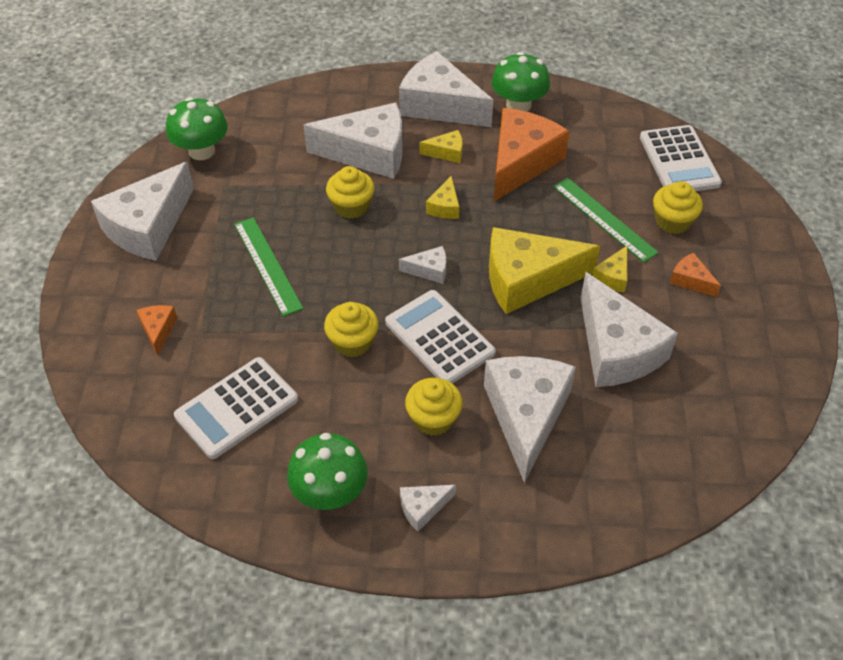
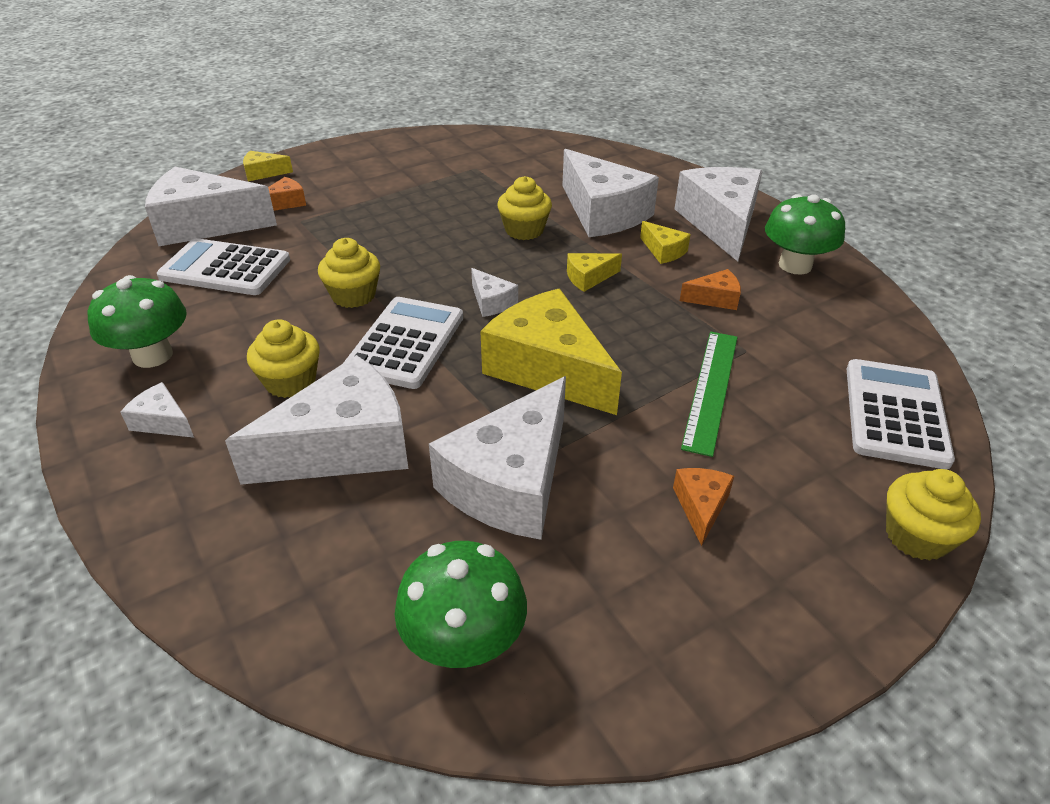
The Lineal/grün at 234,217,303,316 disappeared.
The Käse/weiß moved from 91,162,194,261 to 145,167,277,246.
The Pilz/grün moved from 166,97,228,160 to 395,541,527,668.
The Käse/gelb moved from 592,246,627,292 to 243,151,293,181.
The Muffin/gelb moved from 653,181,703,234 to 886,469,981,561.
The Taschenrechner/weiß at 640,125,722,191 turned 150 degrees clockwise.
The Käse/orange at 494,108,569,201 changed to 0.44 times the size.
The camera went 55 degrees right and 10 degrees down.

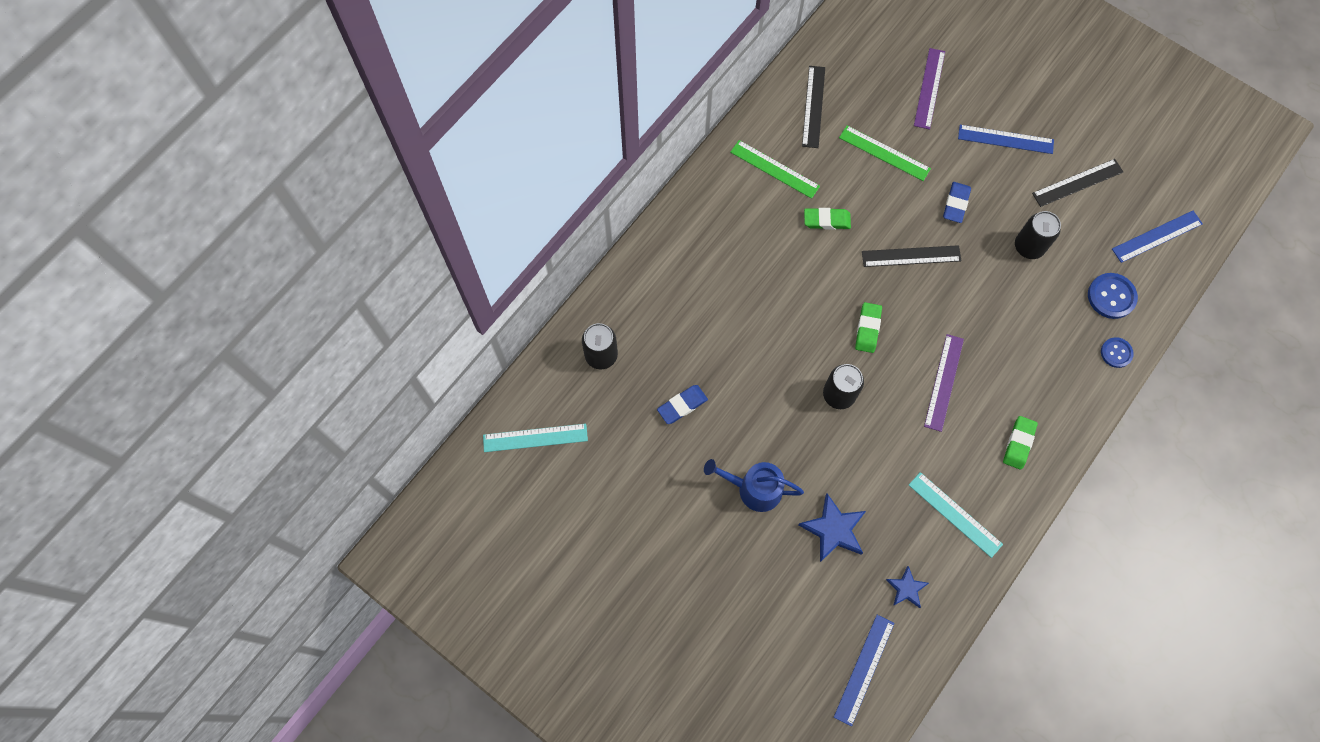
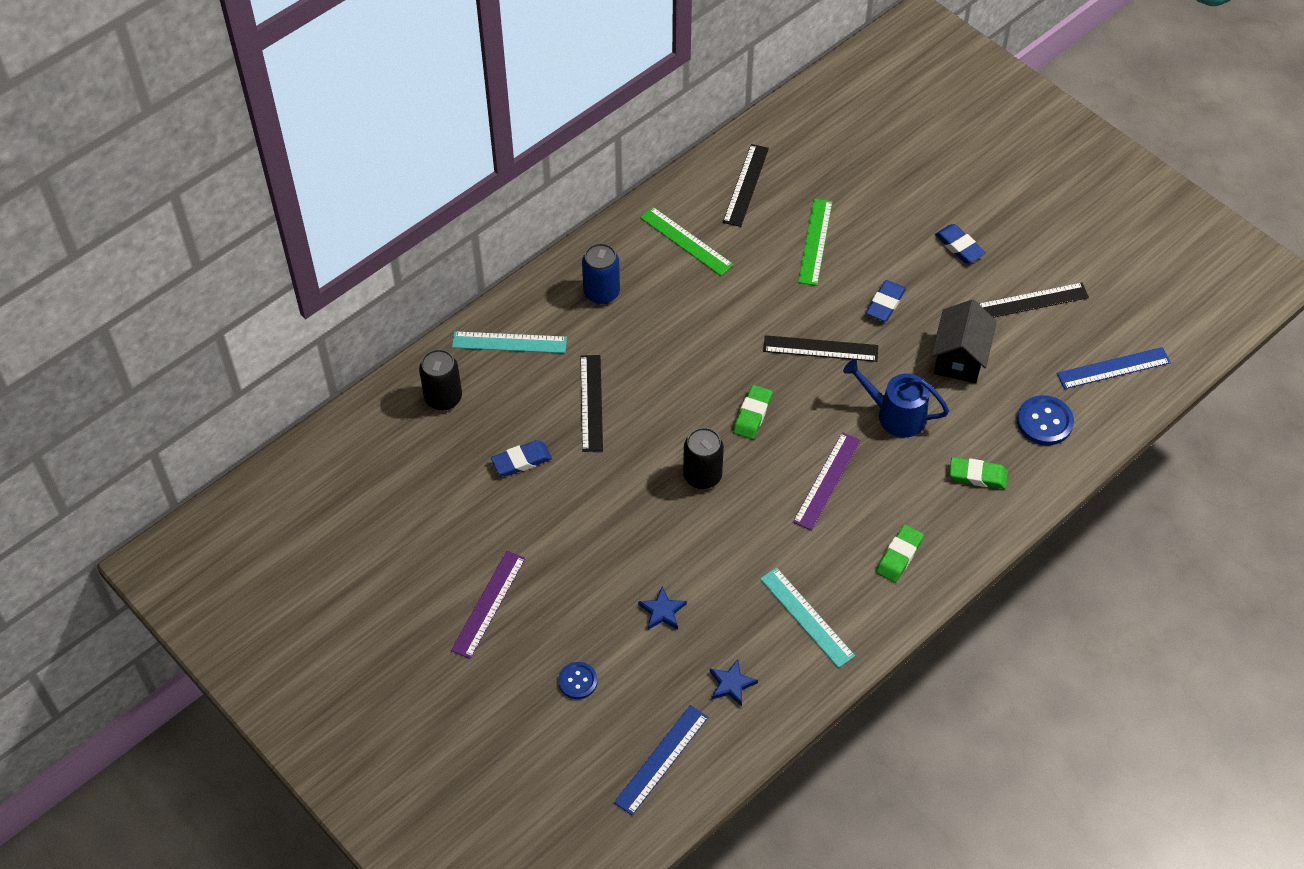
The Lineal/schwarz at 580,355,603,452 appeared.
The Dose/blau at 582,243,620,304 appeared.
The Lineal/türkis moved from 483,424,588,452 to 452,331,567,353.
The Gießkanne/blau moved from 704,459,804,512 to 843,359,949,438.
The Radiergummi/grün moved from 804,208,851,230 to 949,457,1008,489.
The Lineal/lila moved from 914,48,945,130 to 451,551,526,659.
The Knopf/blau moved from 1101,337,1134,368 to 558,662,597,699.
The Lineal/blau at 958,125,1054,154 was replaced by the Radiergummi/blau at 935,224,986,263.
The Dose/schwarz at 1015,211,1061,259 was replaced by the Haus/schwarz at 931,299,997,383.
The Lineal/grün at 839,126,931,181 turned 60 degrees clockwise.
The Stern/blau at 798,493,866,562 changed to 0.61 times the size.
The camera went 10 degrees right and 15 degrees down.

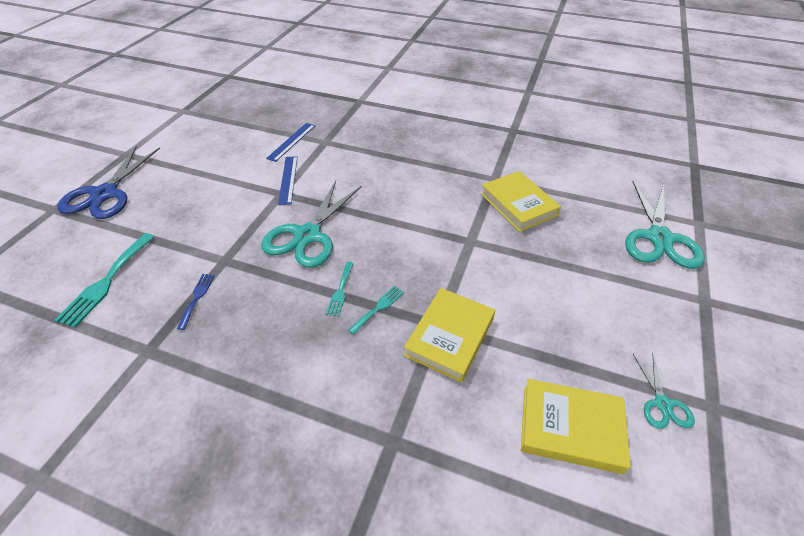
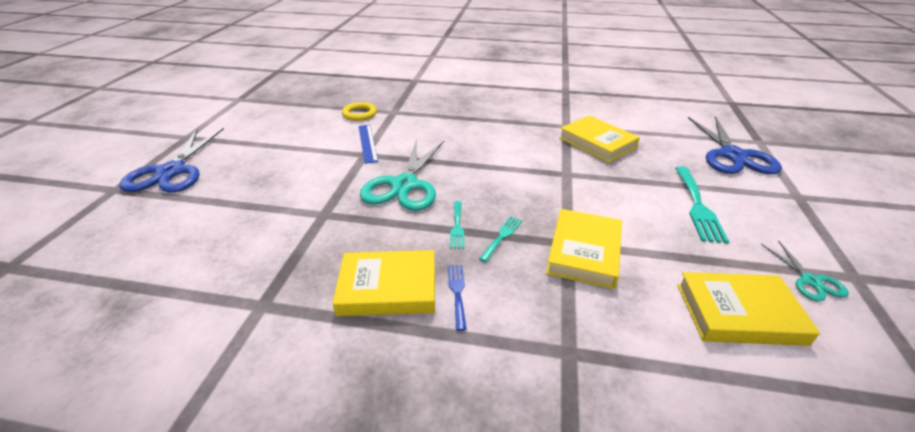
The Buch/gelb at 332,250,435,316 appeared.
The Gabel/türkis moved from 54,233,155,328 to 675,166,729,243.
The Gabel/blau moved from 177,274,215,330 to 447,265,467,331.
The Lineal/blau at 266,123,315,162 was replaced by the Ring/gelb at 342,102,377,121.
The Schere/türkis at 625,181,705,269 became the Schere/blau at 688,116,782,174.
The camera went 10 degrees left and 10 degrees down.

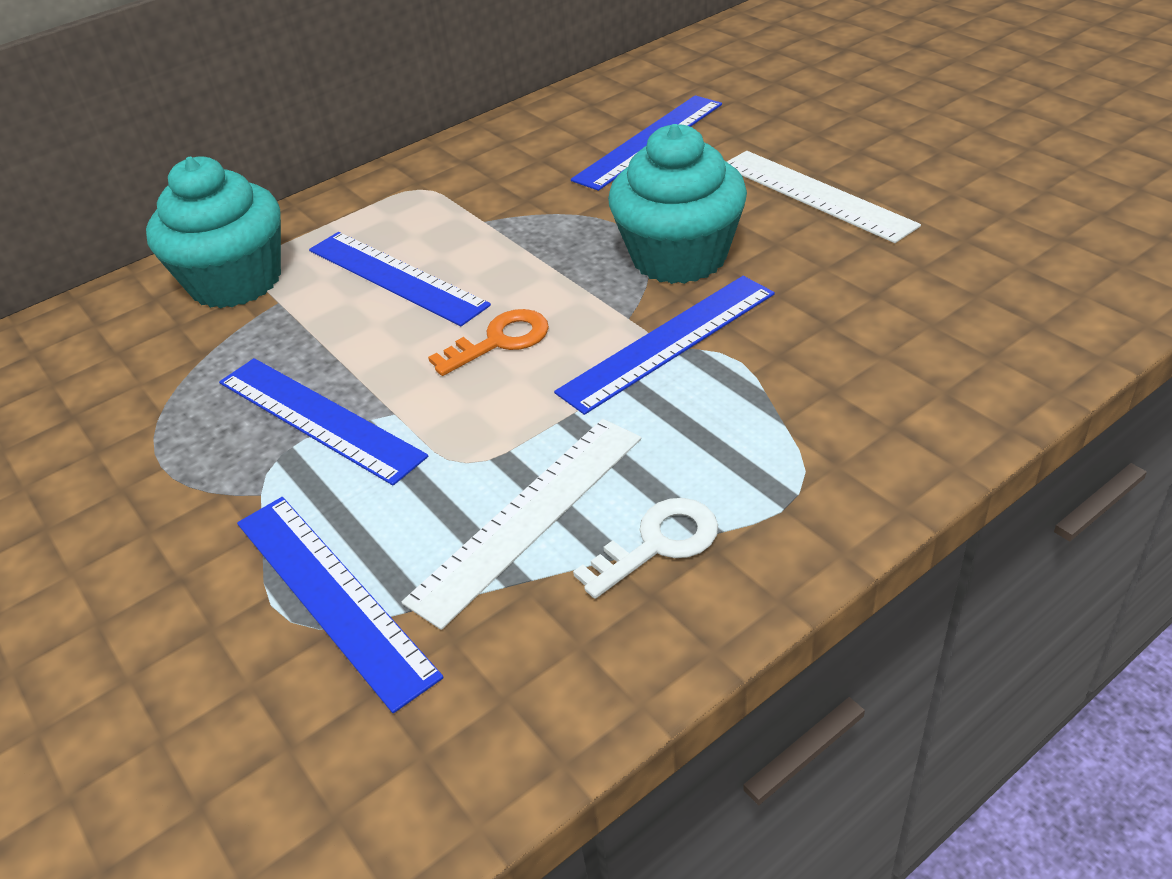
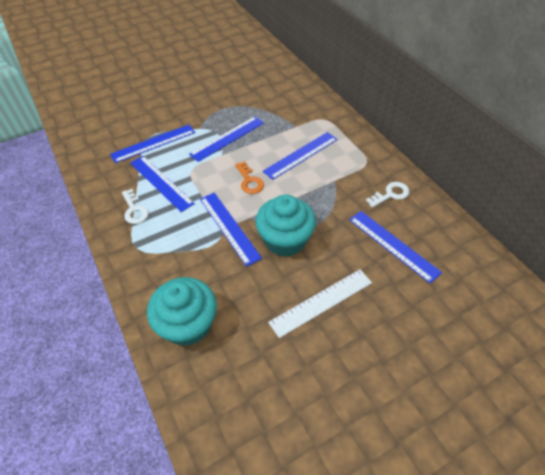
The Schlüssel/weiß at 366,182,410,208 appeared.
The Muffin/türkis moved from 146,156,281,308 to 147,277,217,346.
The Lineal/weiß at 402,419,641,630 became the Lineal/blau at 130,156,195,212.
The camera went 95 degrees right and 10 degrees up.

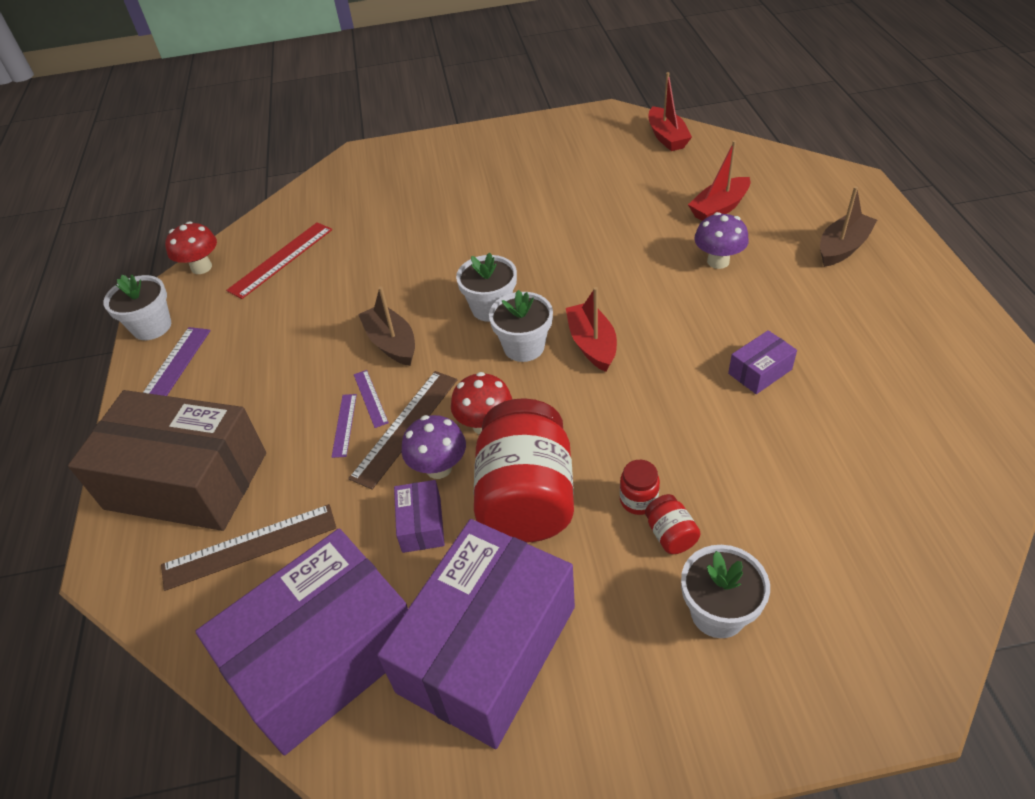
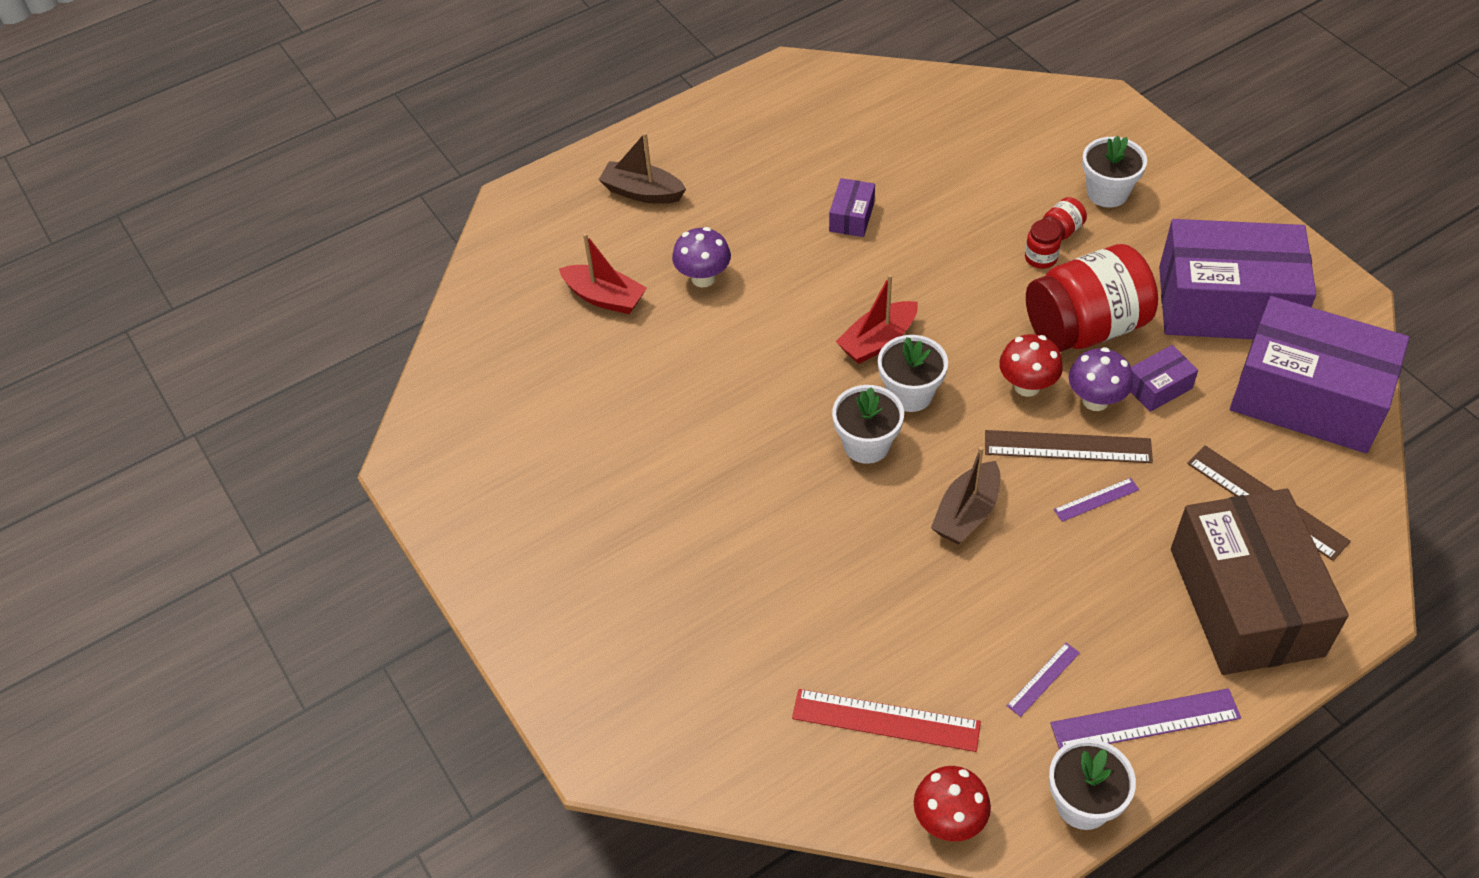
The Boot/rot at 649,72,692,151 disappeared.
The Lineal/lila moved from 354,370,389,428 to 1007,643,1080,717.
The Schachtel/lila at 728,330,797,394 turned 75 degrees clockwise.
The camera went 115 degrees left and 5 degrees up.

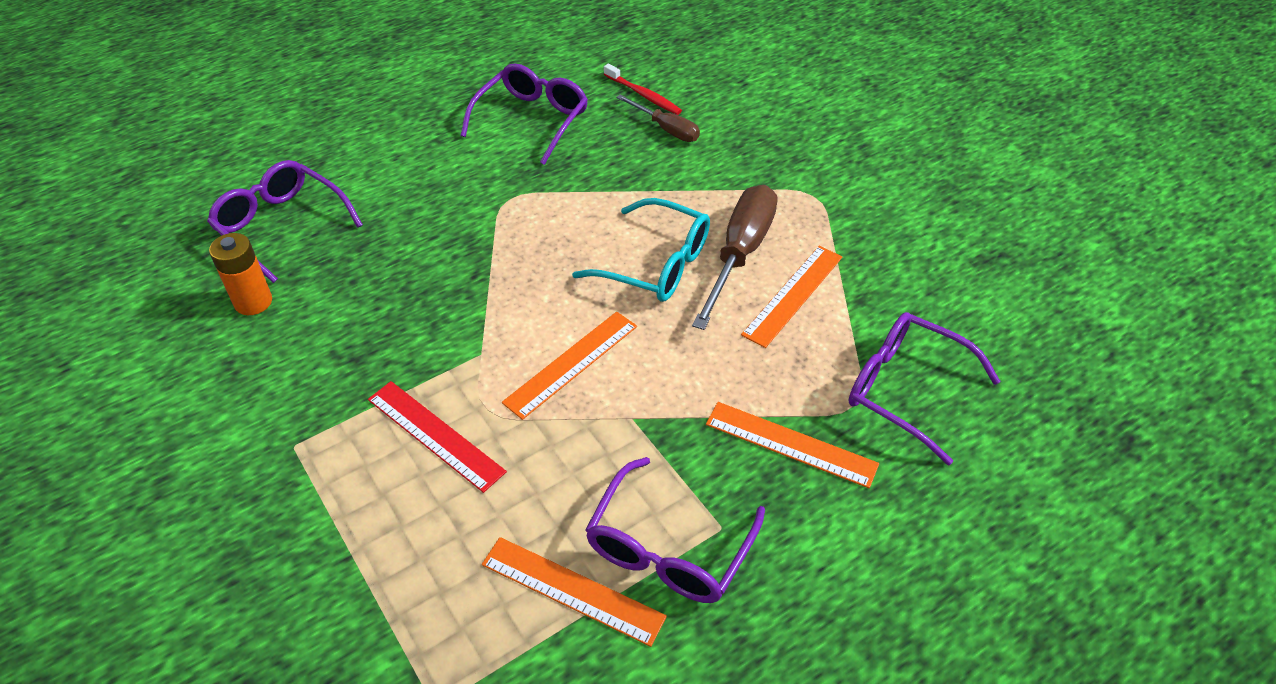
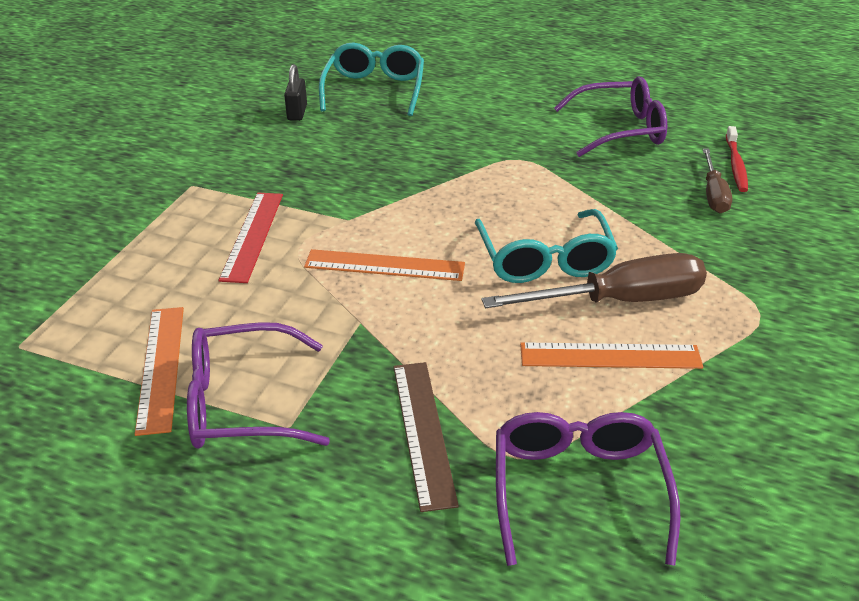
The Batterie/orange at 209,233,272,315 was replaced by the Vorhängeschloss/schwarz at 284,64,307,121.
The Brille/lila at 207,160,363,283 became the Brille/türkis at 319,43,424,116.
The Lineal/orange at 706,402,879,488 became the Lineal/braun at 393,362,459,512.
The camera went 55 degrees right and 10 degrees down.

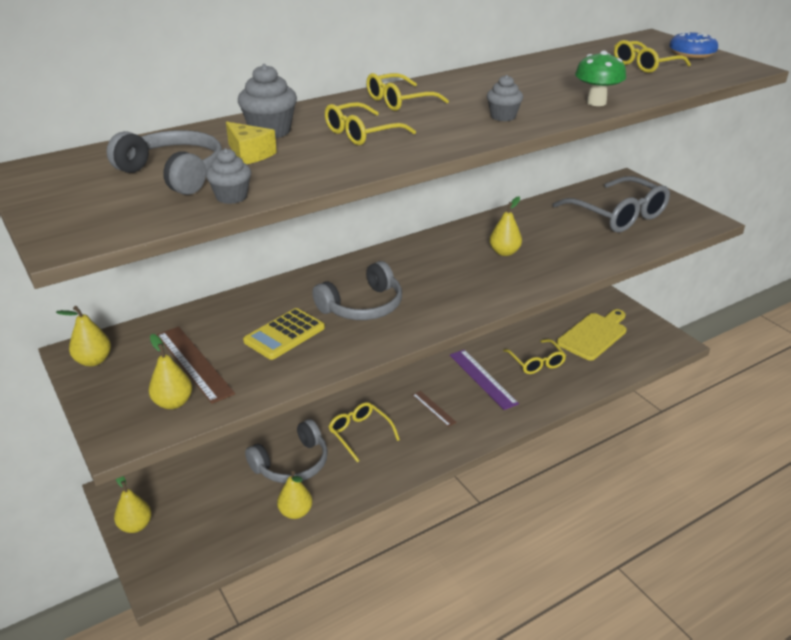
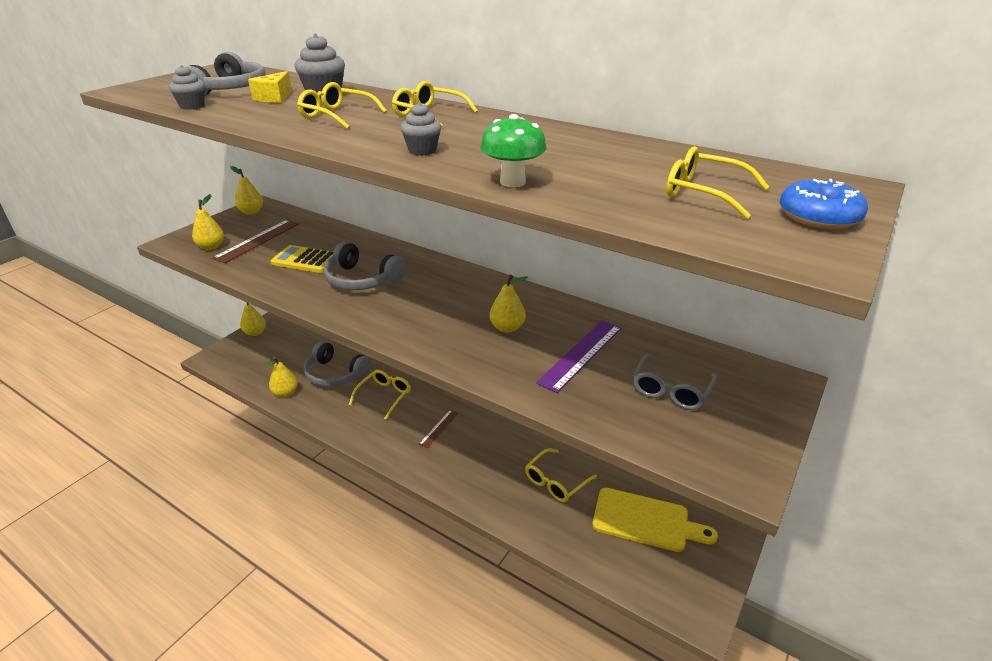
The Lineal/lila moved from 450,350,519,410 to 536,320,622,393.
The Brille/grau at 552,176,670,233 changed to 0.60 times the size.
The camera went 65 degrees right and 0 degrees up.

